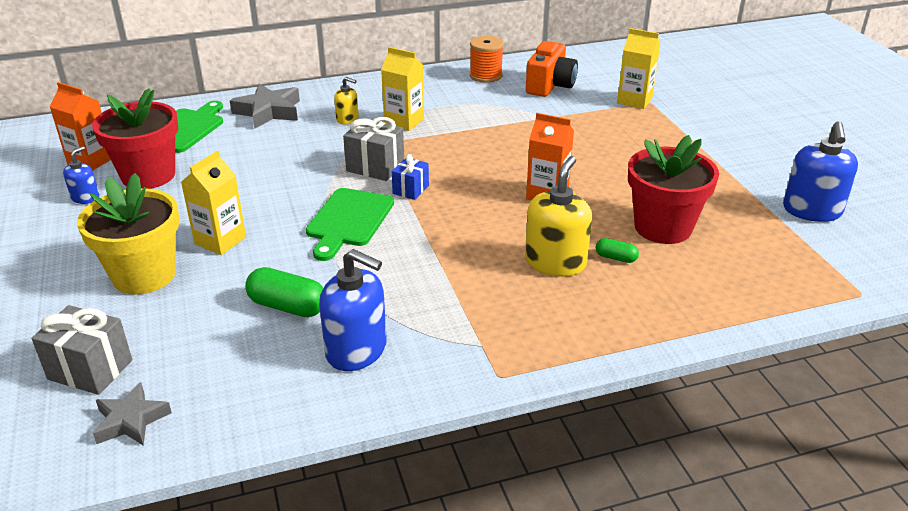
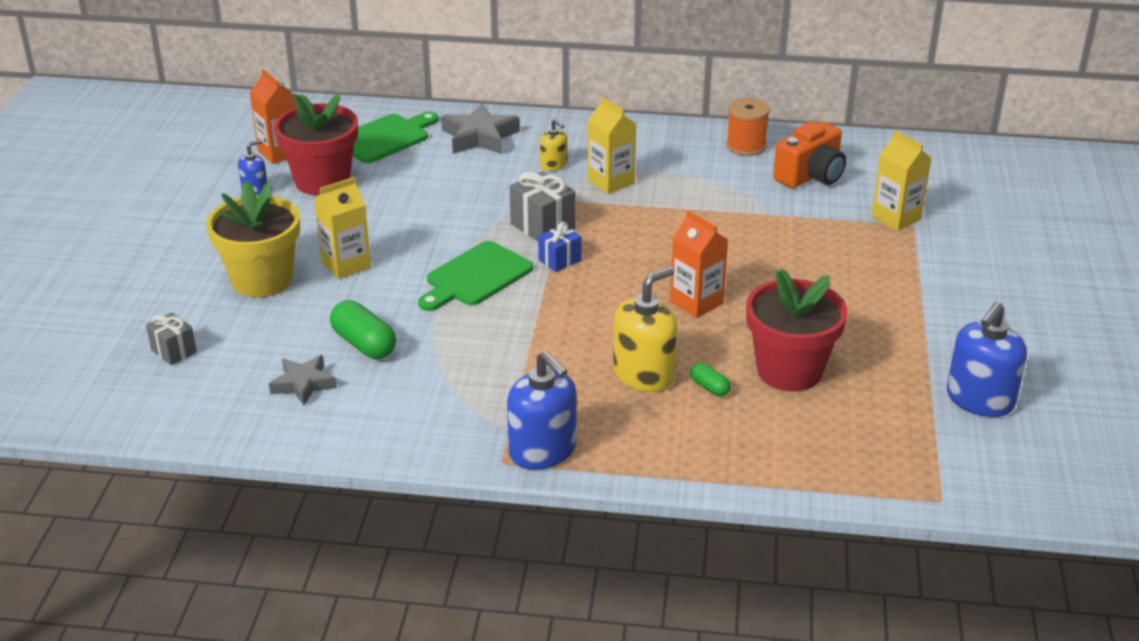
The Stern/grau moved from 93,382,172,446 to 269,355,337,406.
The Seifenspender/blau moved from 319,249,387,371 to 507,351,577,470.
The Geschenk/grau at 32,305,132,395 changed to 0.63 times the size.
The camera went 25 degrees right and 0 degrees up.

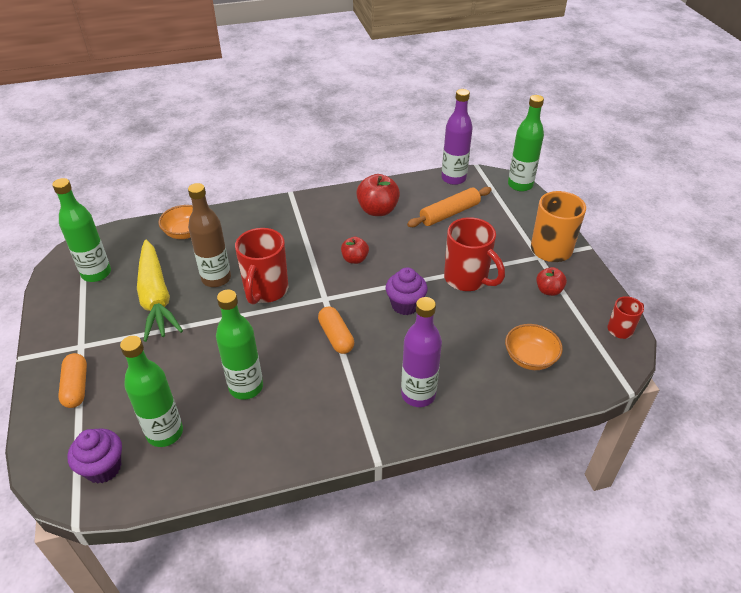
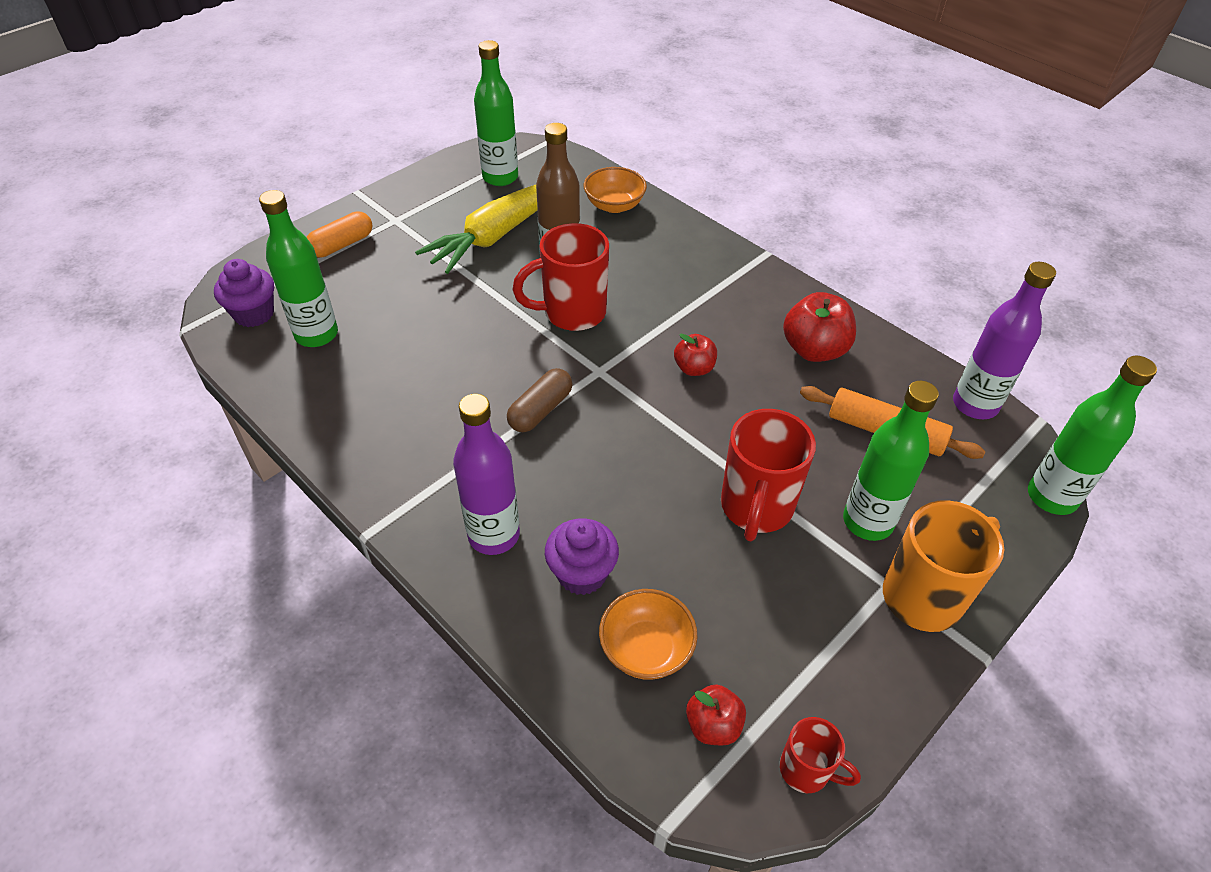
The Flasche/grün moved from 216,290,263,400 to 843,381,939,541.
The Muffin/lila moved from 386,267,428,315 to 545,519,619,595.
The Apfel/rot moved from 536,267,567,296 to 686,684,746,746.
The Kapsel/orange at 318,307,354,354 became the Kapsel/braun at 507,368,572,432.
The camera went 60 degrees right and 5 degrees up.

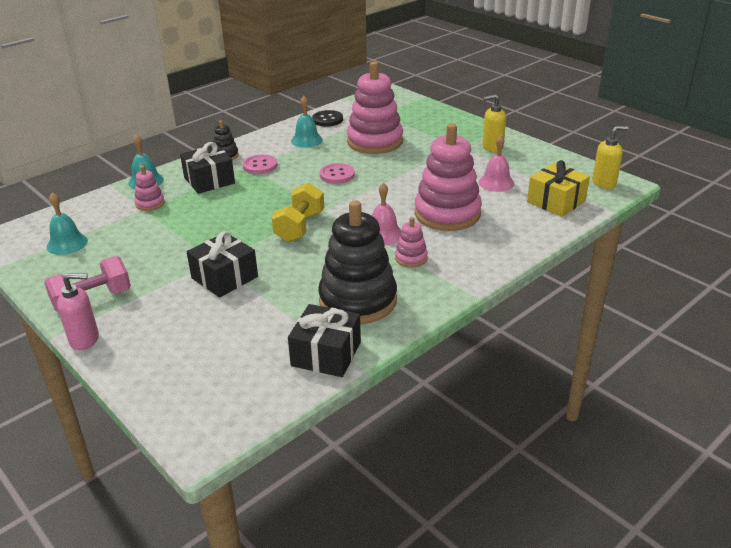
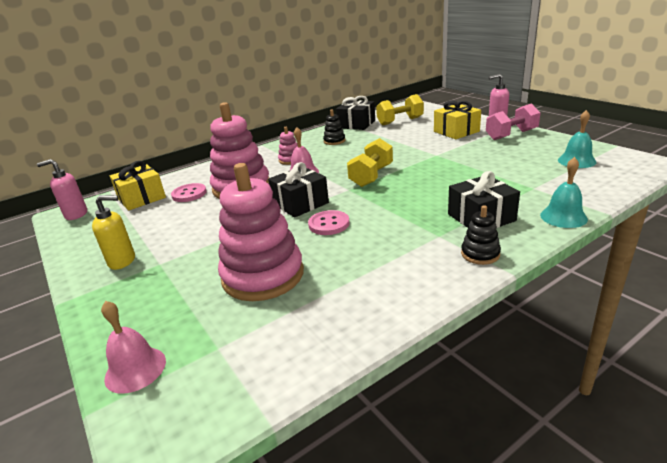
The Stapelspielzeug/rosa at 134,166,165,211 disappeared.
The Glocke/türkis at 291,96,323,148 disappeared.
The Knopf/schwarz at 312,110,343,127 disappeared.
The Hantel/gelb at 376,94,424,125 appeared.
The Geschenk/gelb at 434,101,481,139 appeared.
The Geschenk/schwarz moved from 187,231,258,298 to 268,162,329,218.
The Knopf/rosa moved from 243,155,277,174 to 171,183,207,202.
The Glocke/rosa moved from 479,135,514,192 to 101,301,166,394.
The Seifenspender/gelb at 592,126,629,189 became the Seifenspender/rosa at 37,159,87,220.
The Stapelspielzeug/schwarz at 318,200,397,324 changed to 0.45 times the size.
The camera went 170 degrees left and 5 degrees down.

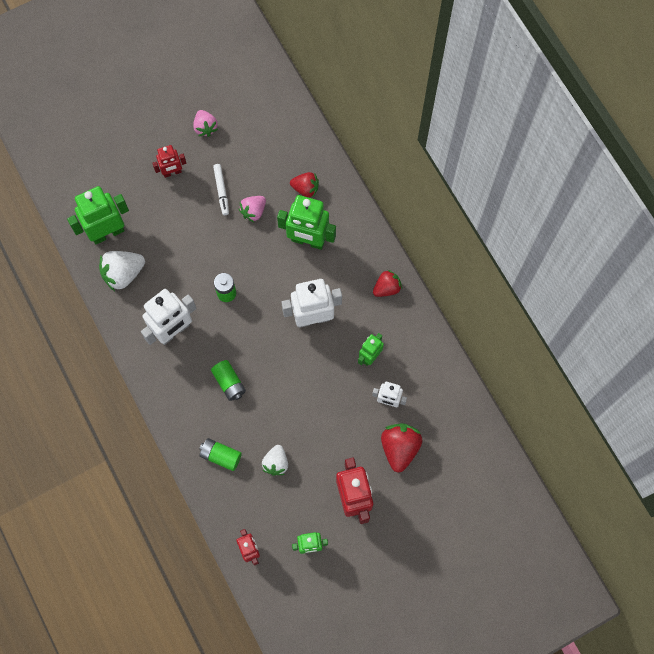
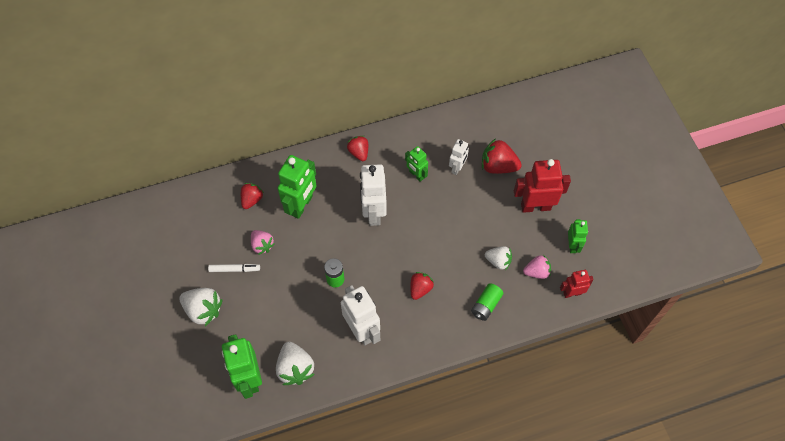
The Erdbeere/rosa moved from 193,110,218,137 to 523,255,551,279.
The Roboter/rot at 152,145,186,178 was replaced by the Erdbeere/weiß at 179,288,223,326.
The Batterie/grün at 211,360,246,401 was replaced by the Erdbeere/rot at 410,272,434,300.
The camera went 80 degrees left and 10 degrees down.

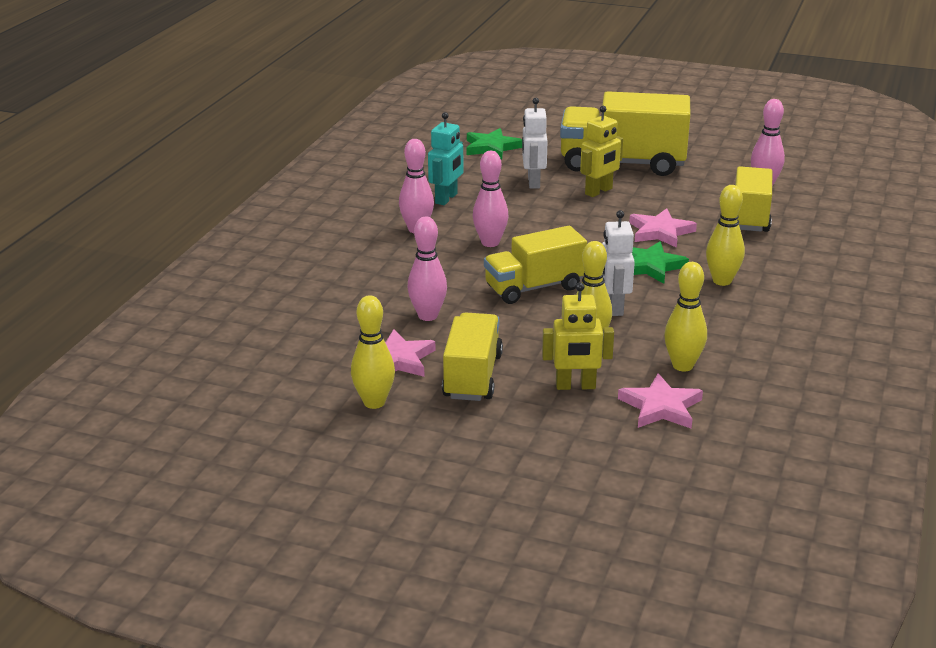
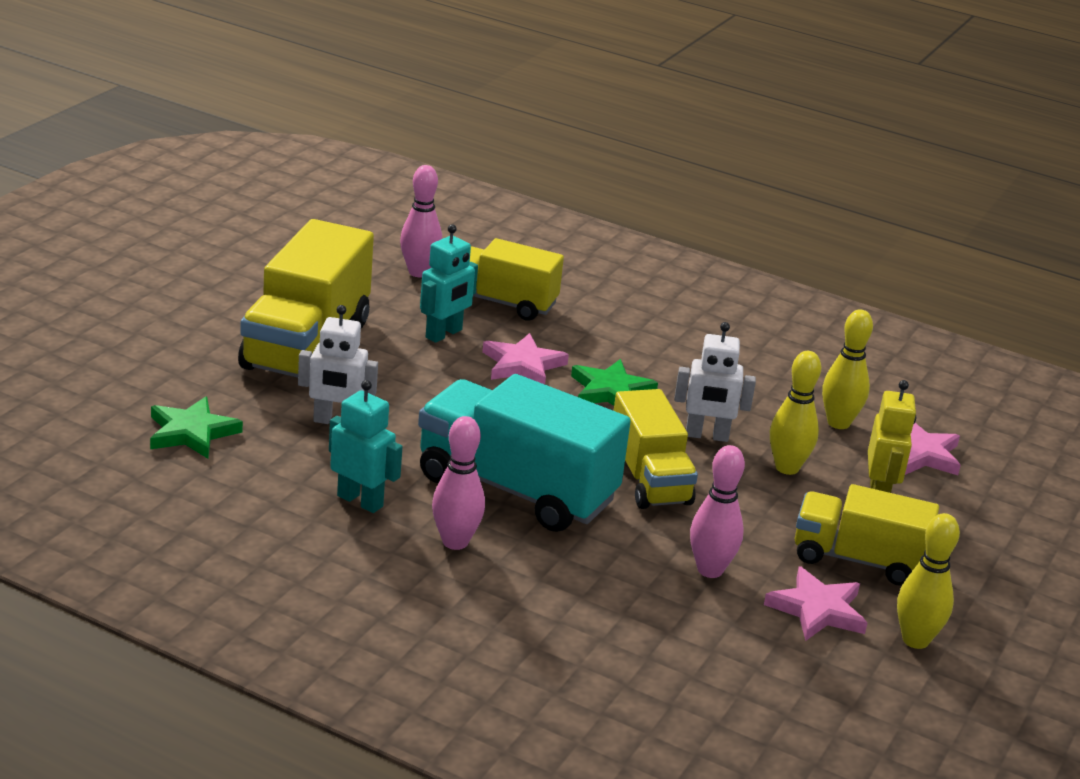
The Roboter/gelb at 580,106,623,197 disappeared.
The Bowlingkegel/gelb at 706,185,745,286 disappeared.
The Roboter/türkis at 420,224,478,343 appeared.
The Bowlingkegel/rosa at 473,151,509,247 was replaced by the Lastwagen/türkis at 418,374,631,532.
The camera went 85 degrees left and 0 degrees up.

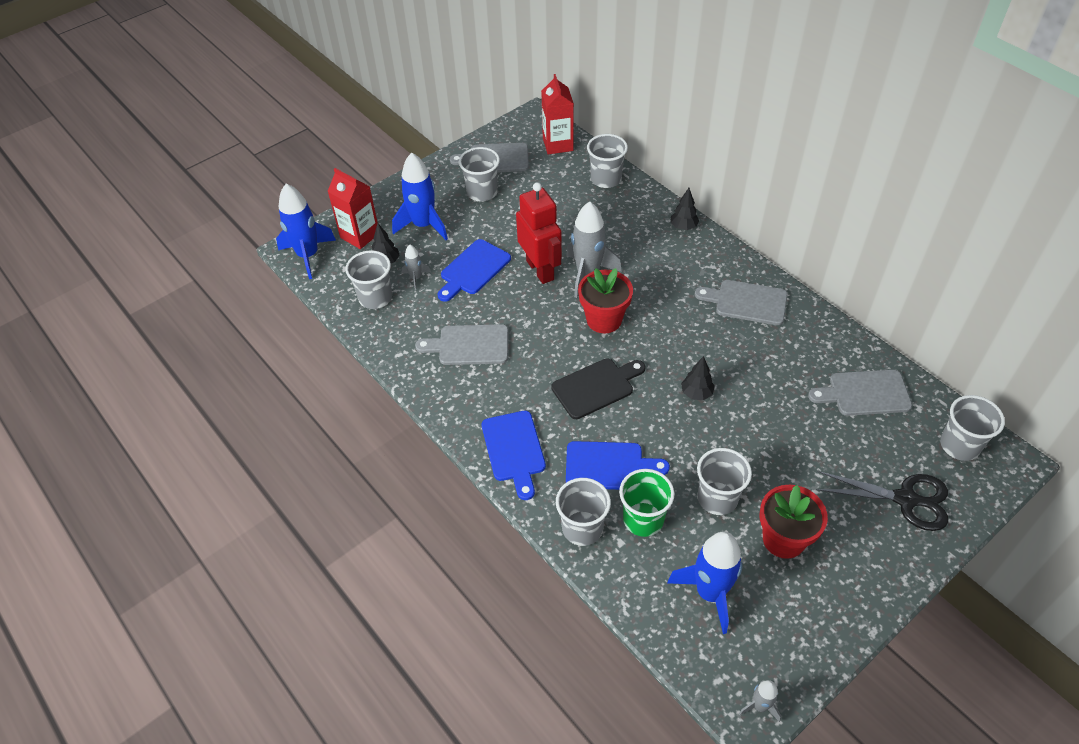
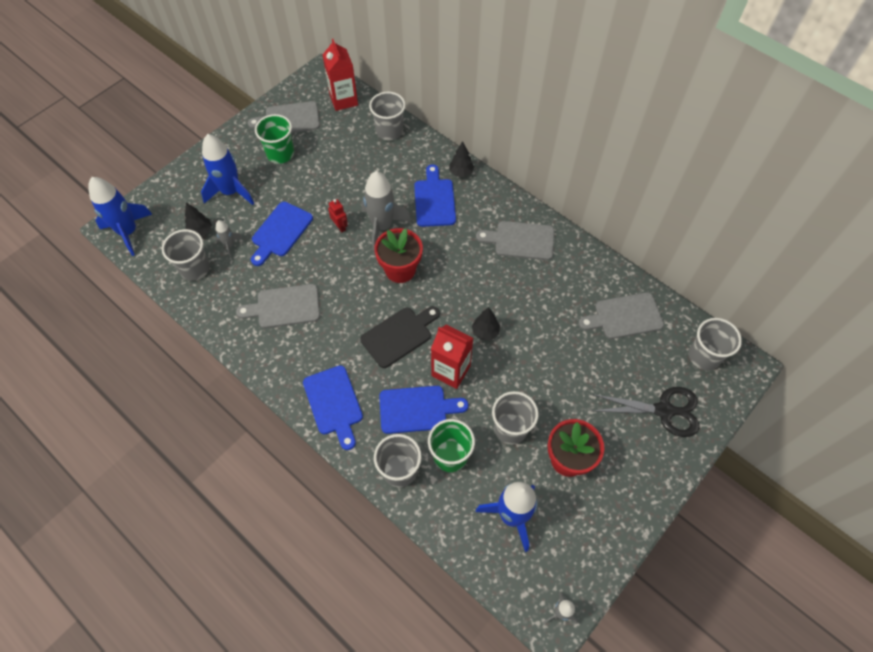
The Schneidebrett/blau at 414,164,456,227 appeared.
The Getränkekarton/rot moved from 328,168,378,249 to 431,325,473,389.
The Becher/grau at 459,147,500,201 became the Becher/grün at 255,114,294,164.
The Roboter/rot at 516,182,562,284 changed to 0.44 times the size.
The camera went 10 degrees left and 10 degrees up.

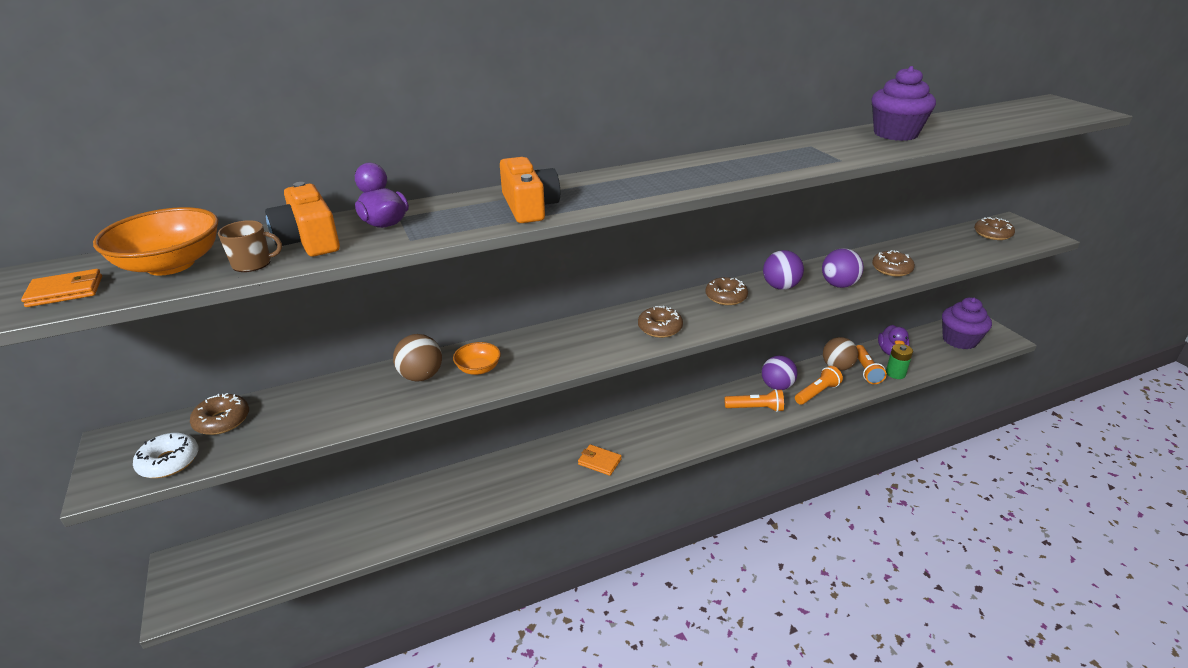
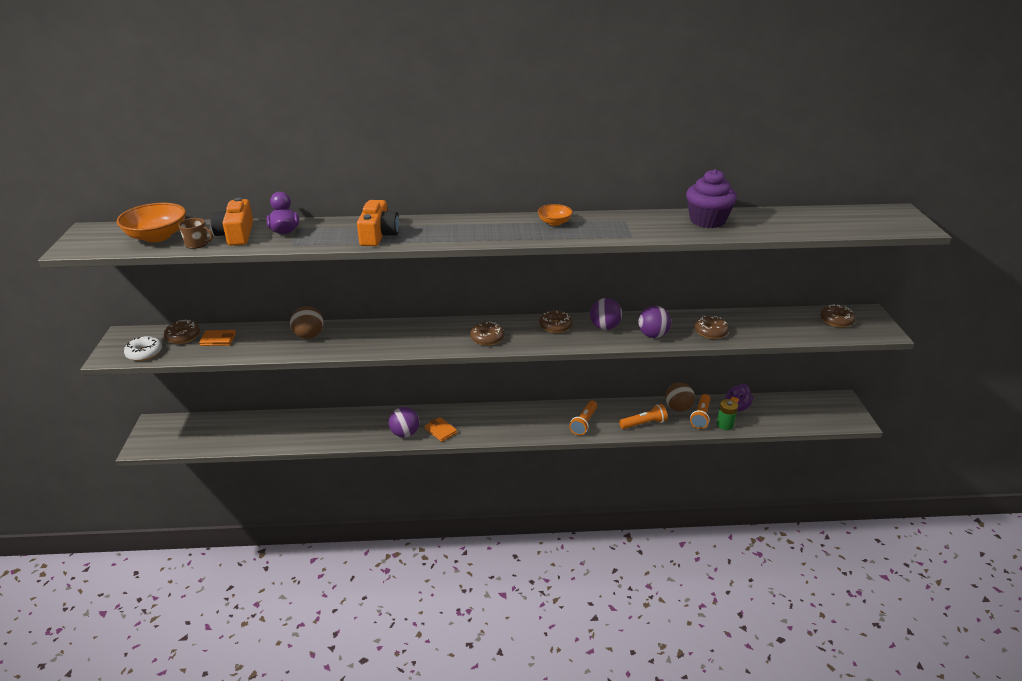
The Muffin/lila at 942,297,992,350 disappeared.
The Geldbörse/orange moved from 21,269,102,307 to 199,330,236,346.
The Schüssel/orange moved from 453,342,501,375 to 538,204,573,226.
The Ball/lila moved from 762,356,798,390 to 389,407,419,438.
The Taschenlampe/orange at 724,389,784,412 turned 90 degrees clockwise.
The camera went 20 degrees right and 0 degrees up.

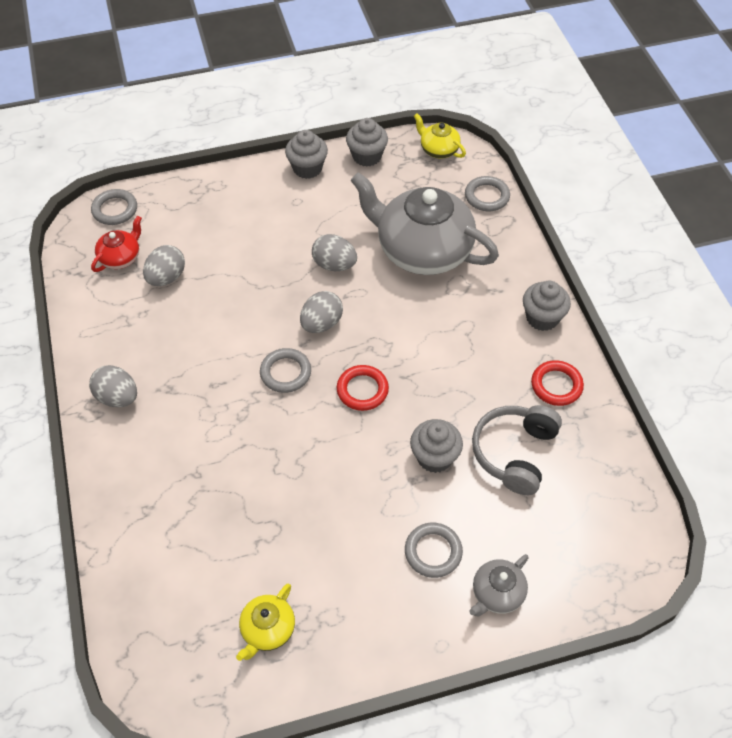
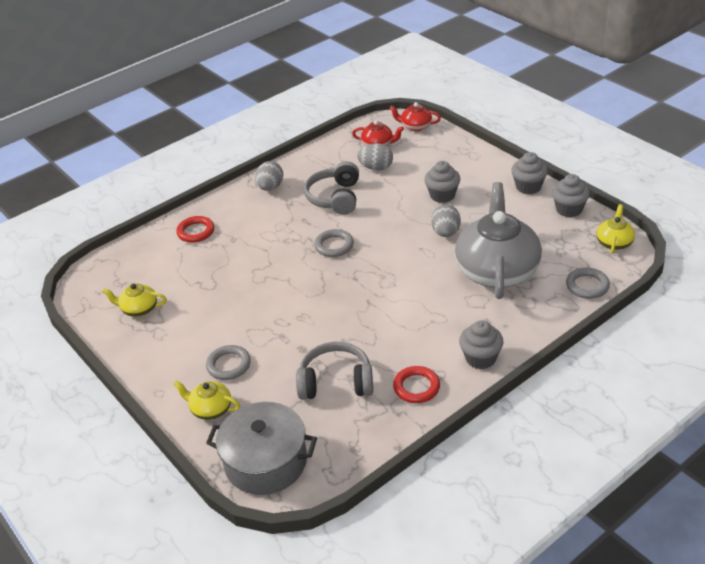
The Ei/grau at 300,291,343,333 disappeared.
The Kochtopf/grau at 206,402,317,495 appeared.
The Kopfhörer/grau at 304,161,359,215 appeared.
The Ring/rot moved from 337,365,389,411 to 176,216,214,243.
The Muffin/grau moved from 410,419,463,473 to 424,161,460,203.
The Ring/grau at 91,189,137,225 was replaced by the Teekanne/rot at 389,102,441,131.
The Teekanne/grau at 469,554,529,616 became the Teekanne/gelb at 173,381,240,420.
The camera went 70 degrees right and 15 degrees down.

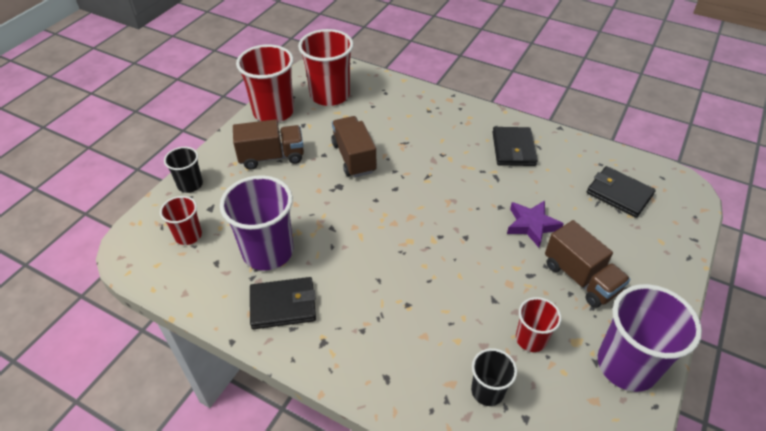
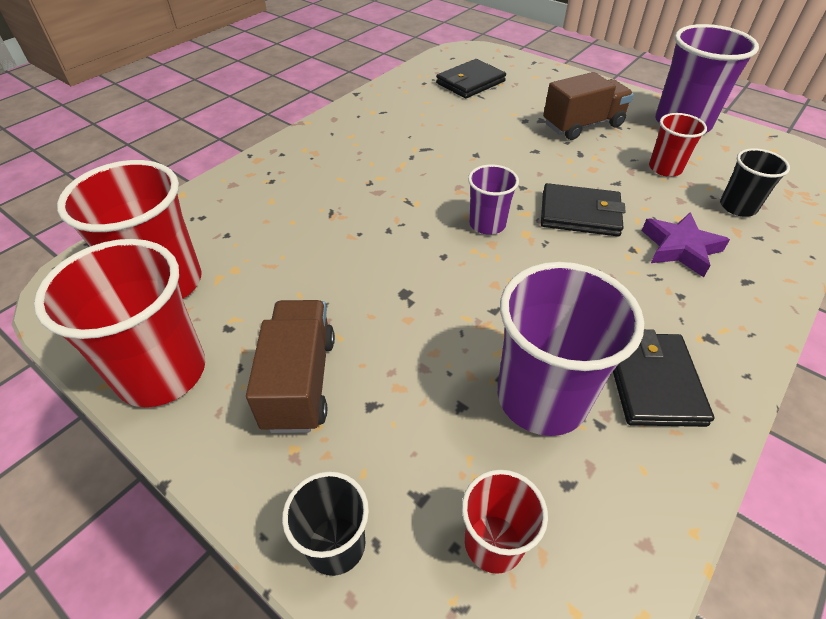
The Lastwagen/braun at 331,116,377,177 disappeared.
The Becher/lila at 468,164,519,235 appeared.
The Geldbörse/schwarz moved from 492,127,538,166 to 541,183,626,236.
The Stern/lila moved from 507,200,564,247 to 642,212,730,277.
The camera went 80 degrees left and 0 degrees up.

